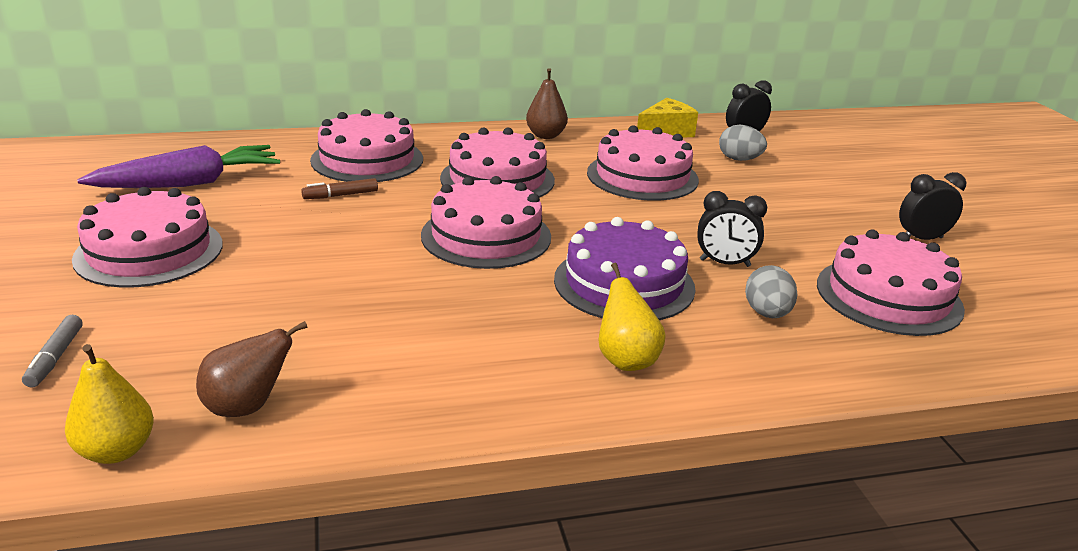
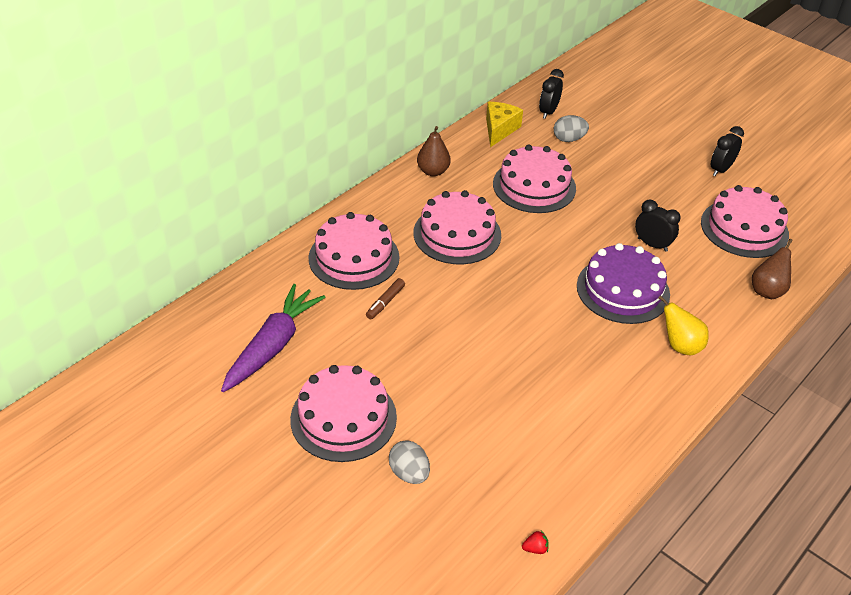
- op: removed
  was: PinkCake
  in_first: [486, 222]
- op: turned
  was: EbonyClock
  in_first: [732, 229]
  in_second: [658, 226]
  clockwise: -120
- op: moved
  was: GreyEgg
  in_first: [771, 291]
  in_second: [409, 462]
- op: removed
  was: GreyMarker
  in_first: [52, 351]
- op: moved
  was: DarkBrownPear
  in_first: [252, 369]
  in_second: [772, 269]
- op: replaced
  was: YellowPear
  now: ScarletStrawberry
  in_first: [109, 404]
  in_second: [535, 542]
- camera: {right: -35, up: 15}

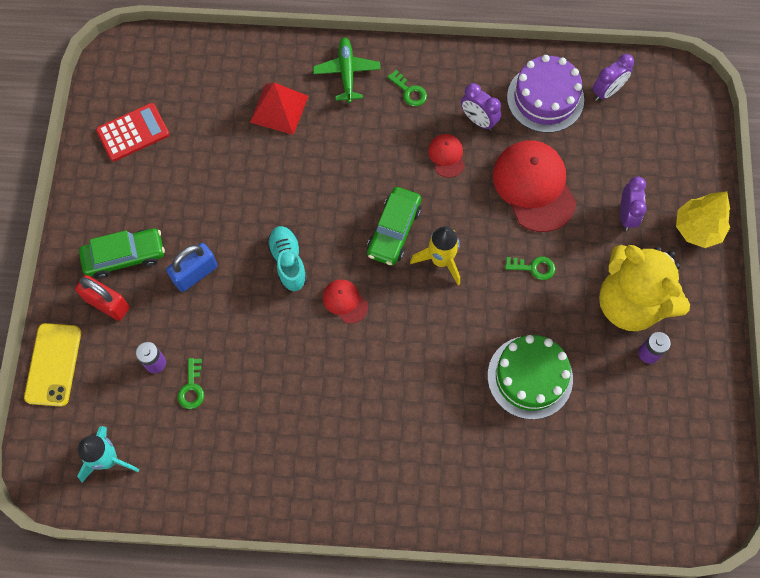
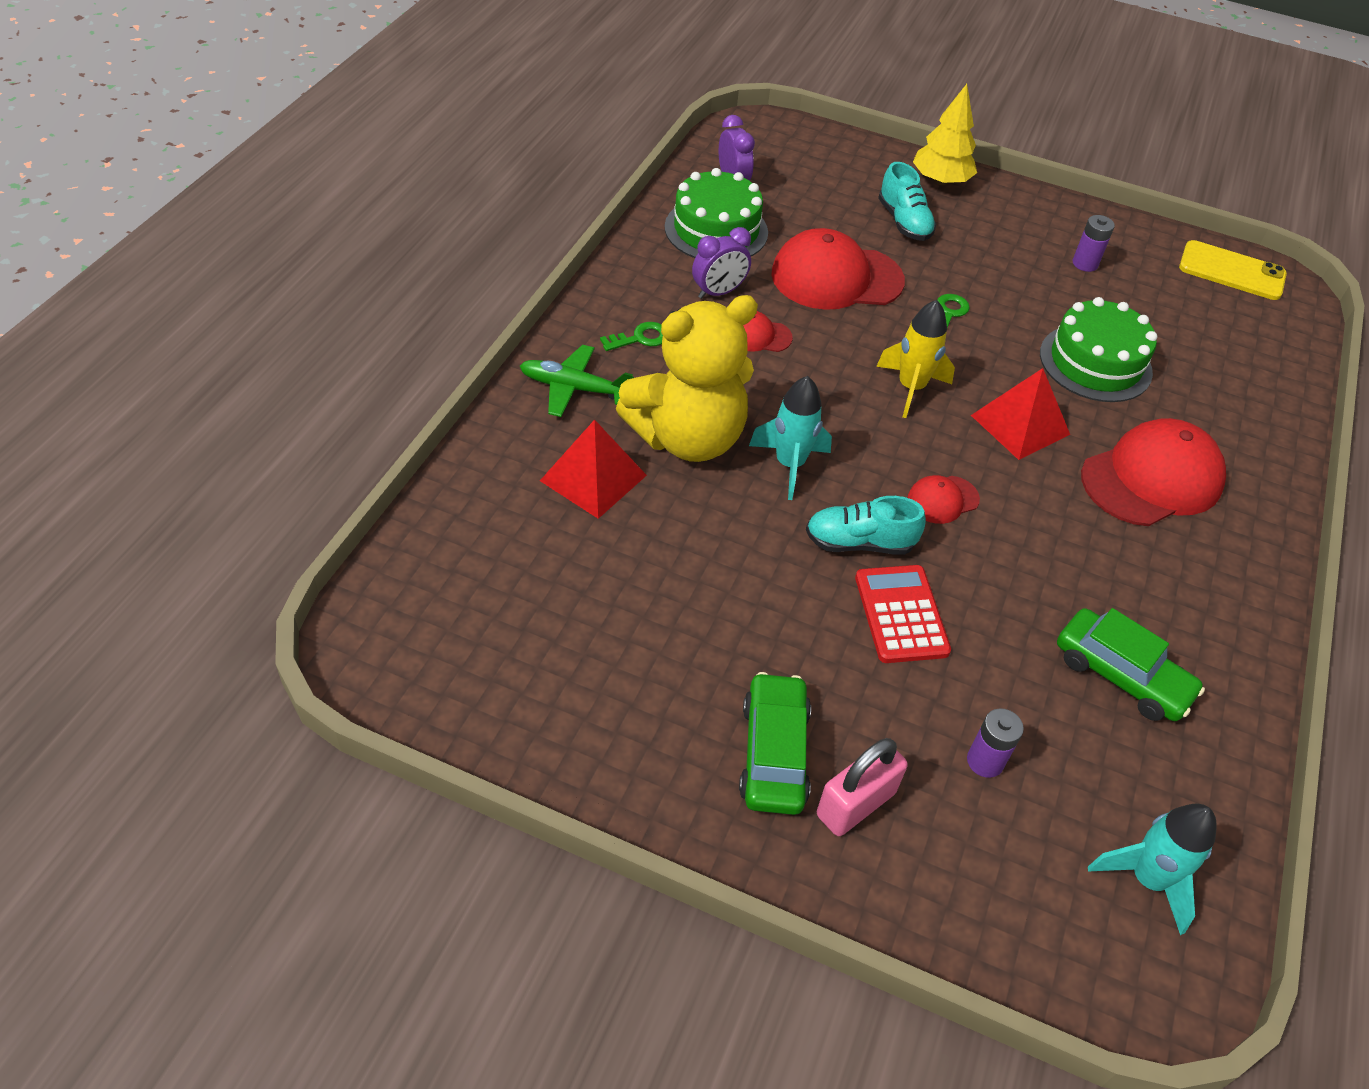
- op: recoloured
  was: RoyalPurpleCake
  now: LeafGreenCake
  in_first: [545, 94]
  in_second: [716, 213]
- op: moved
  was: ScarletCalculator
  in_first: [132, 132]
  in_second: [903, 614]
- op: replaced
  was: RoyalPurpleClock
  now: TealLaceUpShoe
  in_first: [633, 203]
  in_second: [907, 201]
- op: moved
  was: LeafGreenAutomobile
  in_first: [394, 226]
  in_second: [1131, 664]
- op: removed
  was: RoyalBlueLock
  in_first: [192, 267]
- op: moved
  was: YellowTeddy
  in_first: [644, 288]
  in_second: [687, 378]
- op: recoloured
  was: ScarletLock
  now: PinkLock
  in_first: [102, 298]
  in_second: [862, 787]
- op: moved
  was: YellowSmartphone
  in_first: [52, 365]
  in_second: [1233, 270]
- op: removed
  was: LeafGreenKey
  in_first: [191, 383]
- op: added
  now: ScarletPyramidShape
  in_second: [1020, 414]
- op: added
  now: TealSpaceship
  in_second: [790, 438]
- op: added
  now: ScarletCap
  in_second: [1153, 472]
- camera: {right: -75, up: -20}

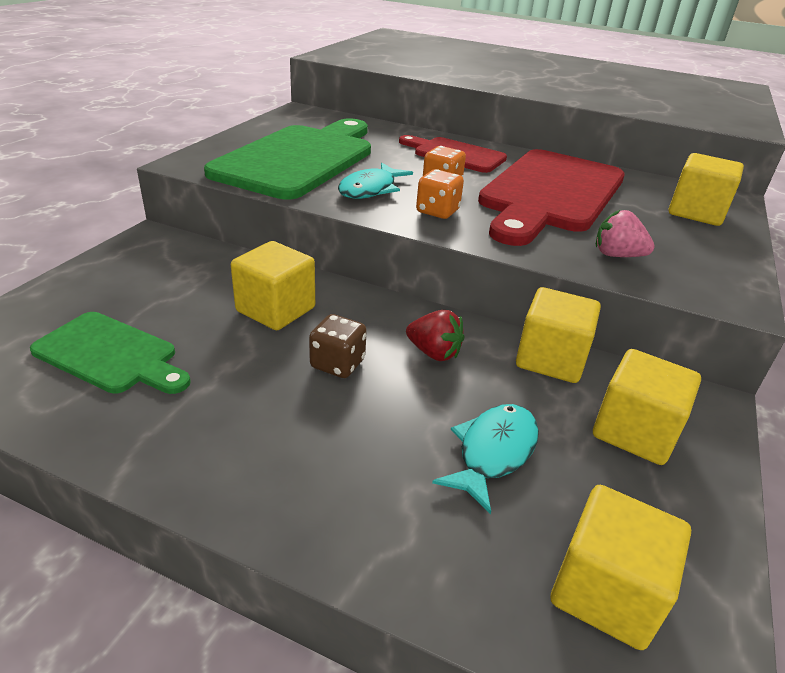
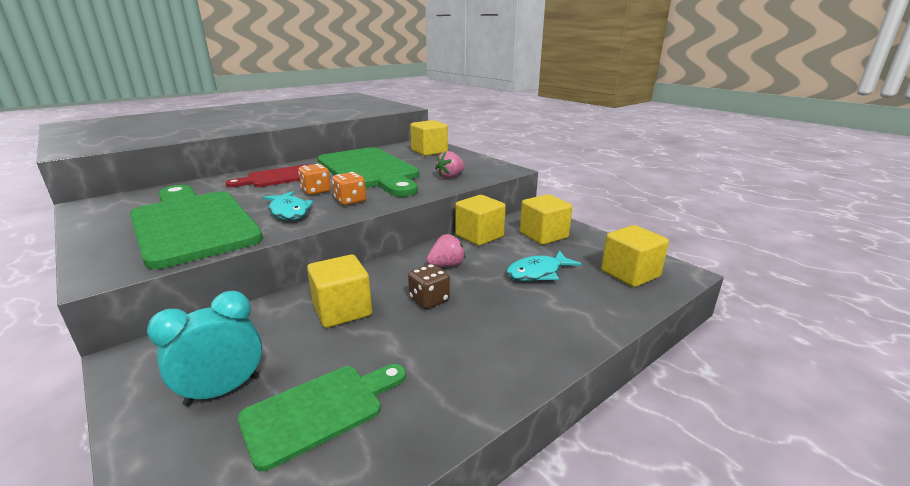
- op: recoloured
  was: ScarletChoppingBoard
  now: LeafGreenChoppingBoard
  in_first: [551, 197]
  in_second: [368, 172]
- op: recoloured
  was: ScarletStrawberry
  now: PinkStrawberry
  in_first: [435, 335]
  in_second: [445, 250]
- op: turned
  was: TealFishFigure
  in_first: [485, 459]
  in_second: [544, 266]
  clockwise: -90
- op: added
  now: TealClock
  in_second: [204, 348]
- camera: {right: -60, up: -10}

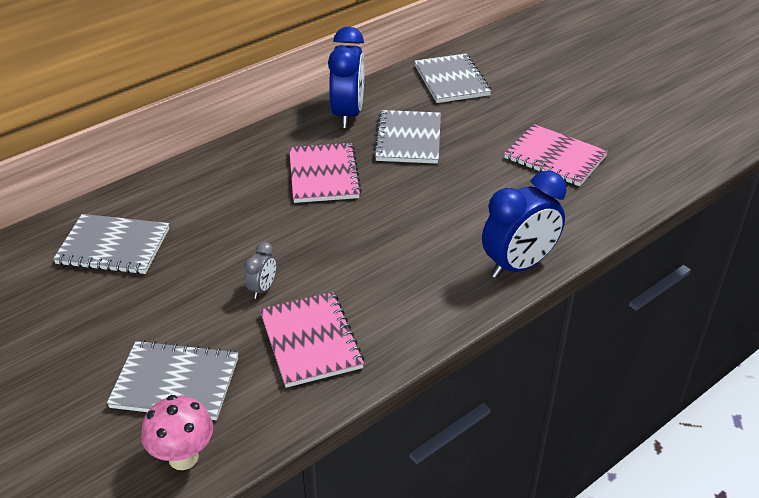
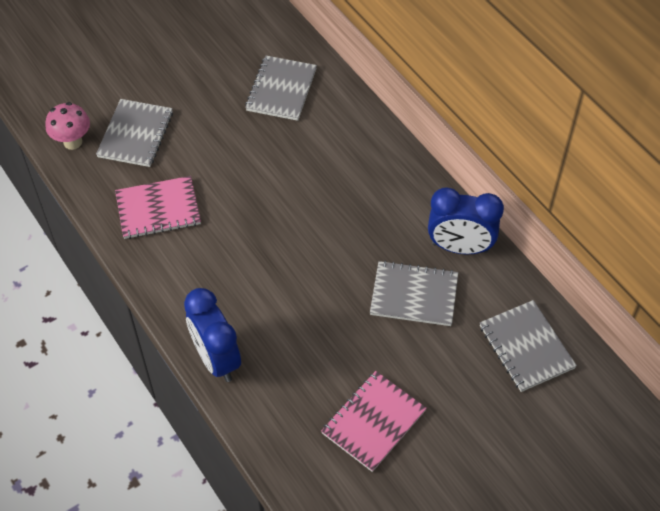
- op: turned
  was: GreyNotebook
  in_first: [452, 78]
  in_second: [528, 346]
  clockwise: 75
- op: removed
  was: PinkNotebook
  in_first: [325, 173]
- op: removed
  was: GreyClock
  in_first: [260, 270]
- camera: {right: 95, up: 15}

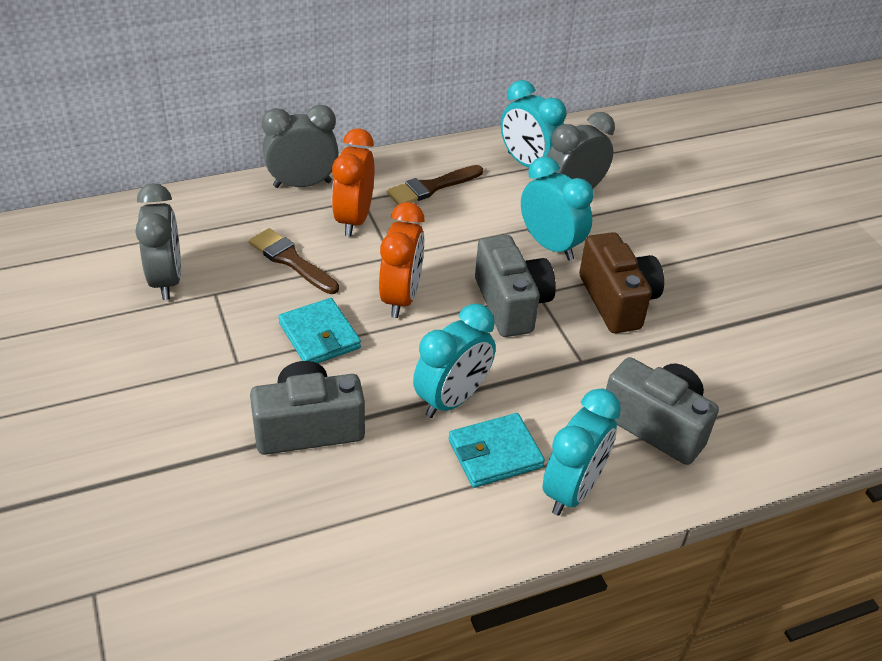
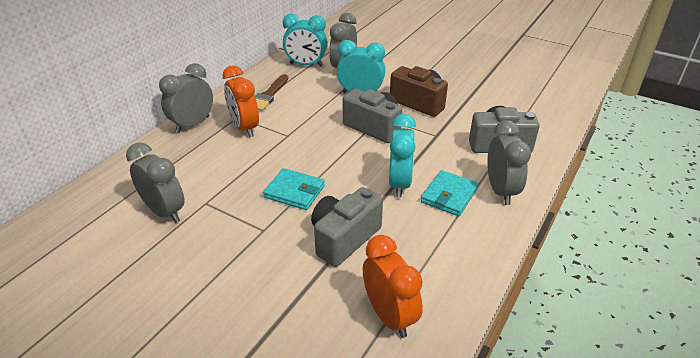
- op: moved
  was: BrightOrangeClock
  in_first: [402, 260]
  in_second: [393, 286]
- op: removed
  was: DarkBrownBrush
  in_first: [294, 261]
- op: recoloured
  was: TealClock
  now: GreyClock
  in_first: [581, 452]
  in_second: [509, 162]
- camera: {right: -35, up: -5}

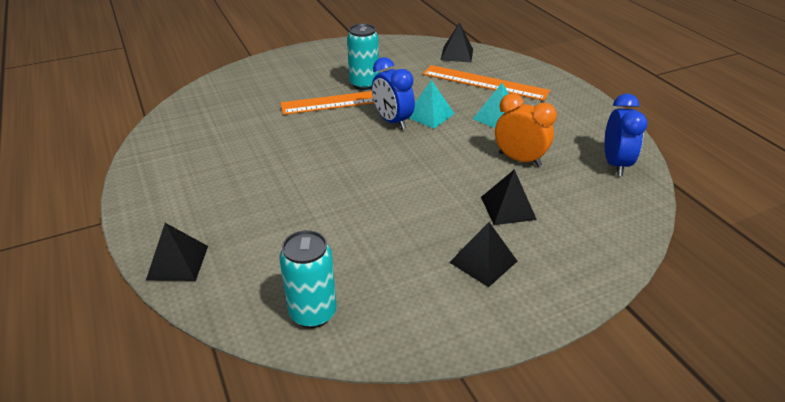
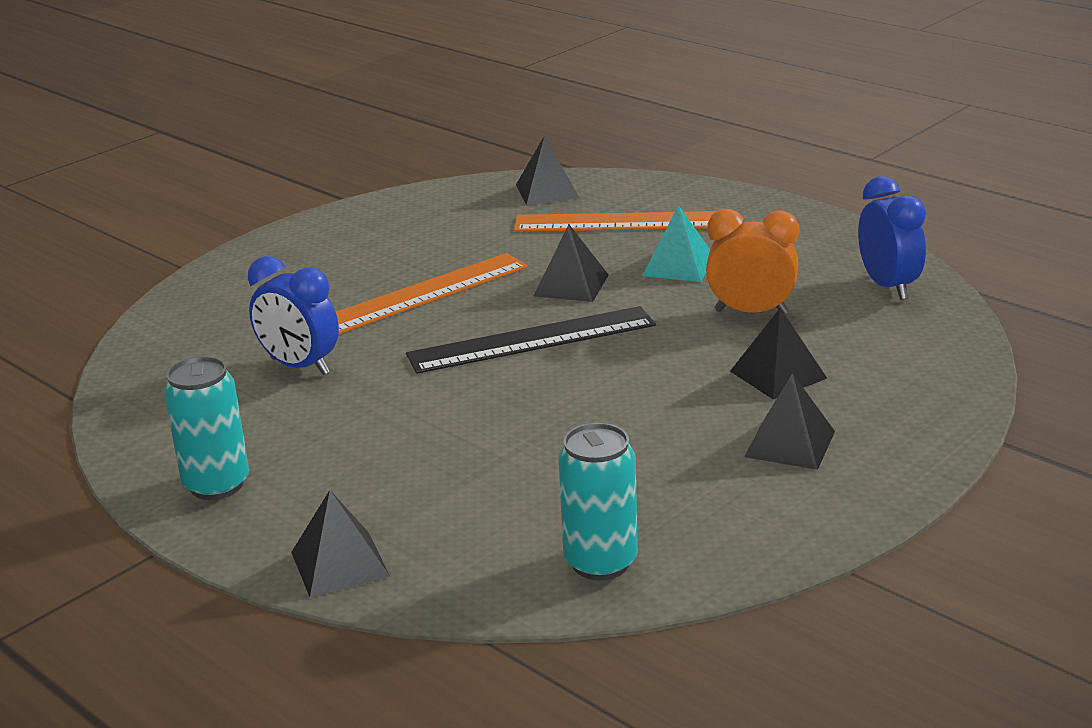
- op: moved
  was: TealCan
  in_first: [363, 57]
  in_second: [206, 428]
- op: moved
  was: RoyalBlueClock
  in_first: [393, 93]
  in_second: [293, 315]
- op: recoloured
  was: TealPyramidShape
  now: EbonyPyramidShape
  in_first: [432, 104]
  in_second: [571, 263]
- op: added
  now: EbonyMeasuringStick
  in_second: [531, 340]
- camera: {right: -20, up: -10}

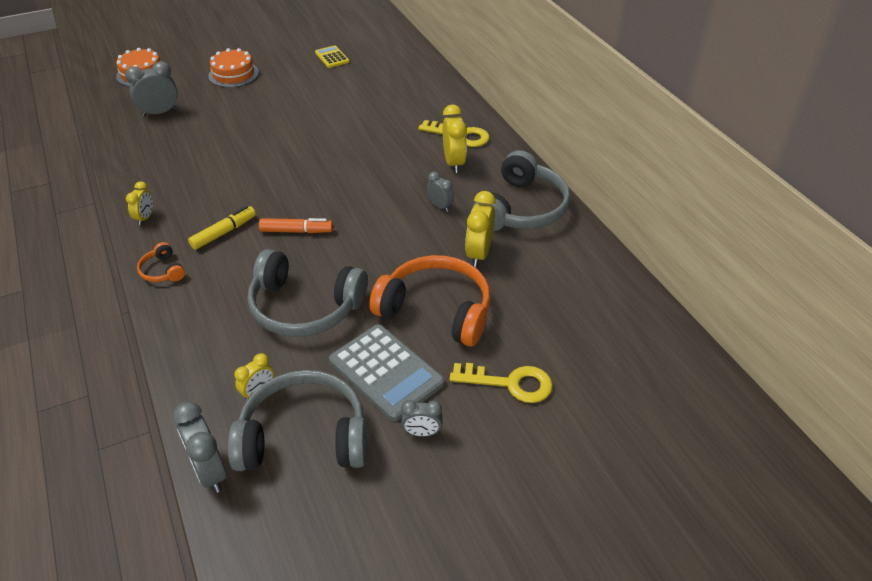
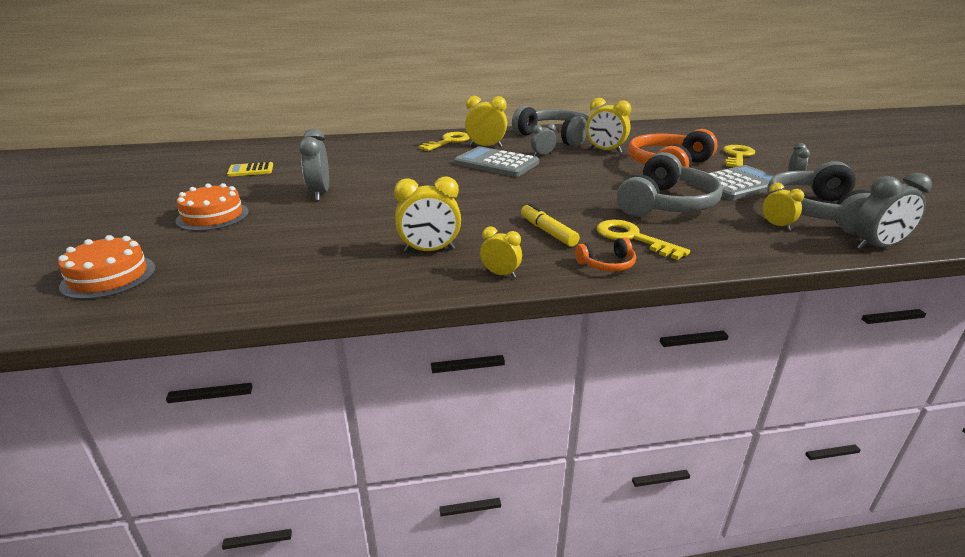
- op: moved
  was: GreyClock
  in_first: [151, 89]
  in_second: [314, 164]
- op: removed
  was: BrightOrangeMarker
  in_first: [296, 225]
- op: added
  now: GreyCalculator
  in_second: [496, 161]
- op: added
  now: YellowClock
  in_second: [427, 215]
- op: added
  now: YellowKey
  in_second: [643, 240]
- camera: {right: -75, up: -15}

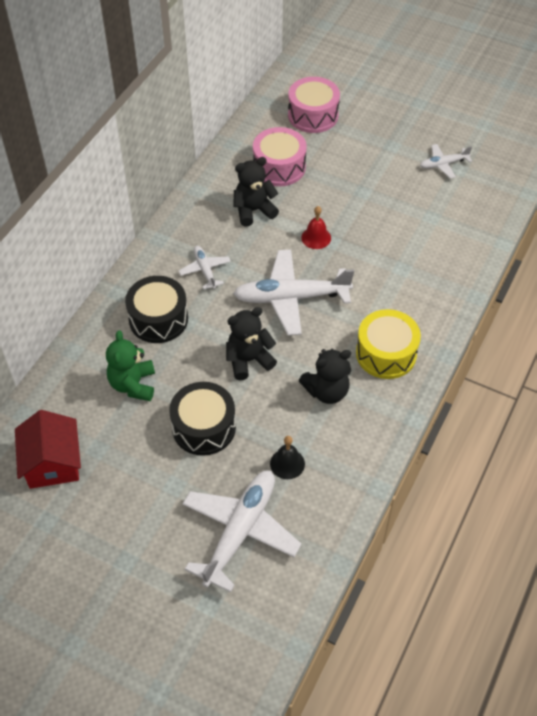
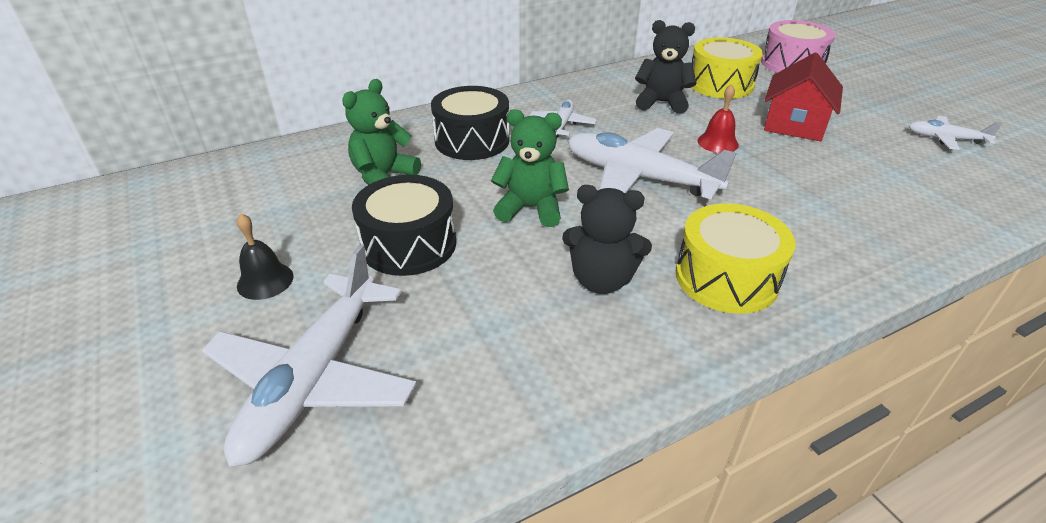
- op: recoloured
  was: PinkSnareDrum
  now: YellowSnareDrum
  in_first: [280, 156]
  in_second: [727, 68]
- op: recoloured
  was: EbonyTeddy
  now: LeafGreenTeddy
  in_first: [251, 343]
  in_second: [530, 168]
- op: moved
  was: ScarletHouse
  in_first: [48, 449]
  in_second: [803, 97]
- op: moved
  was: EbonySchoolBell
  in_first: [287, 457]
  in_second: [265, 256]
- op: turned
  was: WhiteToyPlane
  in_first: [241, 531]
  in_second: [309, 355]
  clockwise: 135
- camera: {right: 35, up: -15}

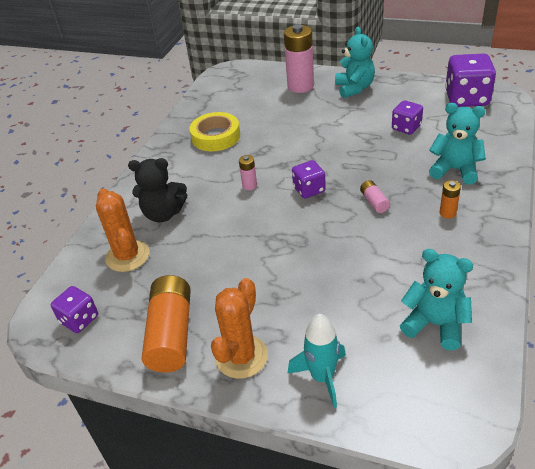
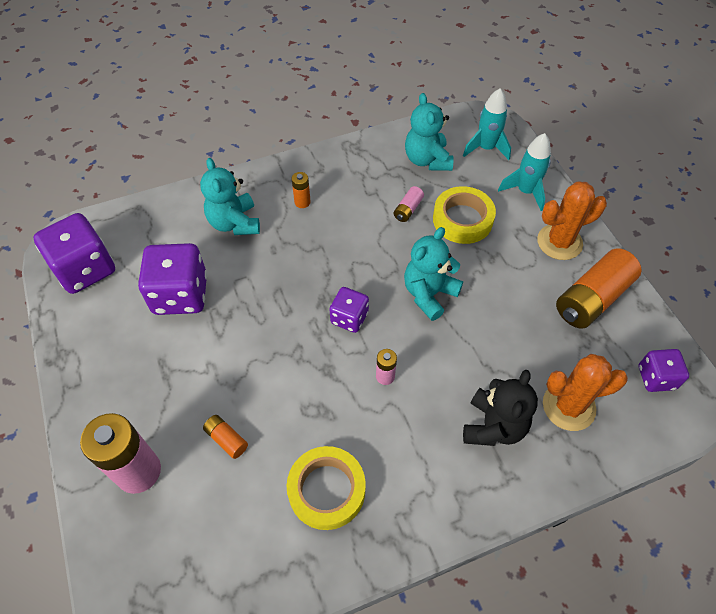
- op: moved
  was: TealTeddy
  in_first: [355, 62]
  in_second: [433, 274]
- op: resized
  was: RoyalPurpleDice
  in_first: [407, 117]
  in_second: [172, 279]
  ratio: 1.75
- op: turned
  was: EbonyTeddy
  in_first: [157, 190]
  in_second: [500, 408]
  clockwise: 60
- op: moved
  was: PinkBattery
  in_first: [375, 196]
  in_second: [409, 204]
- op: turned
  was: BrightOrangeSaguaroCactus
  in_first: [123, 230]
  in_second: [585, 392]
  clockwise: 60
- op: added
  now: TealSpaceship
  in_second: [487, 124]
- op: added
  now: YellowStickyTape
  in_second: [464, 215]
- op: added
  now: BrightOrangeBattery
  in_second: [225, 437]
- camera: {right: -135, up: 15}

